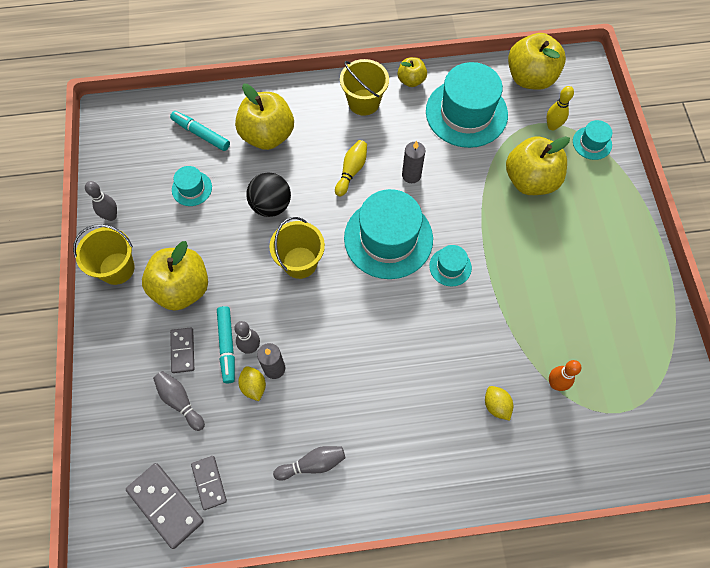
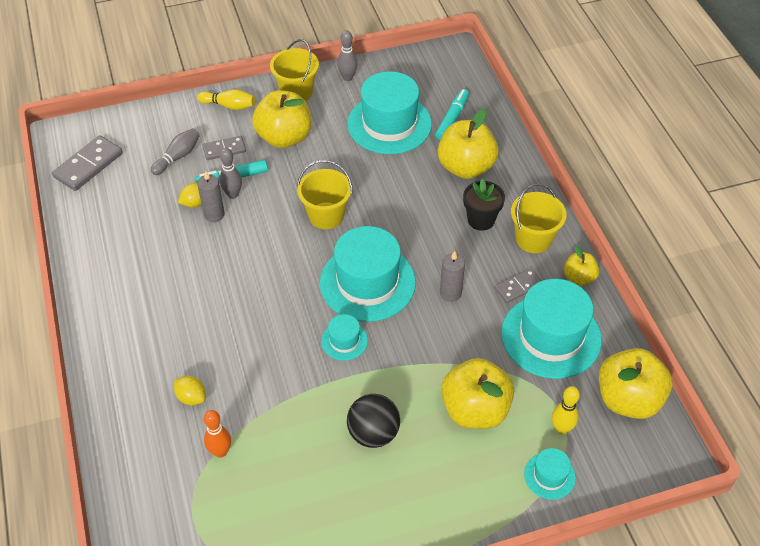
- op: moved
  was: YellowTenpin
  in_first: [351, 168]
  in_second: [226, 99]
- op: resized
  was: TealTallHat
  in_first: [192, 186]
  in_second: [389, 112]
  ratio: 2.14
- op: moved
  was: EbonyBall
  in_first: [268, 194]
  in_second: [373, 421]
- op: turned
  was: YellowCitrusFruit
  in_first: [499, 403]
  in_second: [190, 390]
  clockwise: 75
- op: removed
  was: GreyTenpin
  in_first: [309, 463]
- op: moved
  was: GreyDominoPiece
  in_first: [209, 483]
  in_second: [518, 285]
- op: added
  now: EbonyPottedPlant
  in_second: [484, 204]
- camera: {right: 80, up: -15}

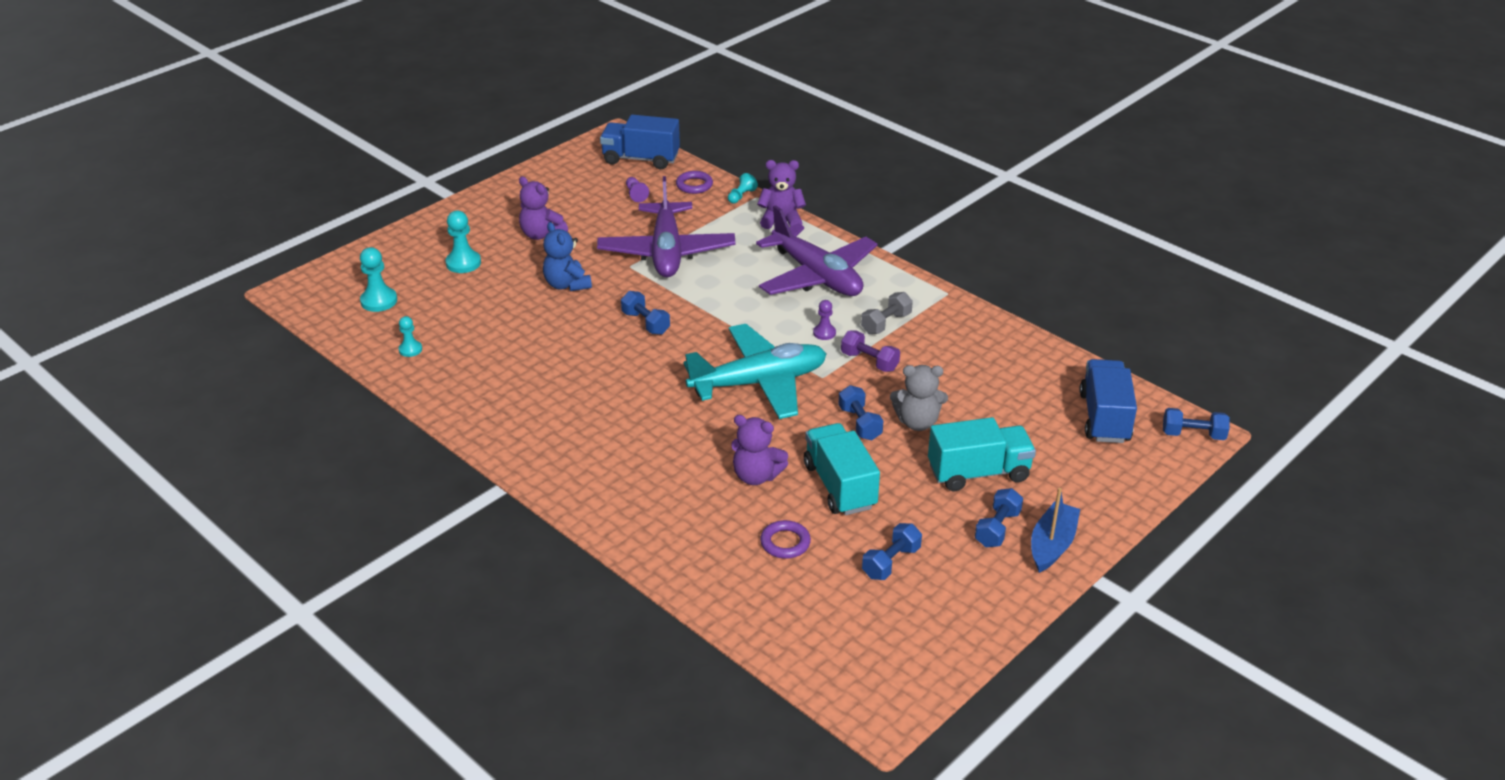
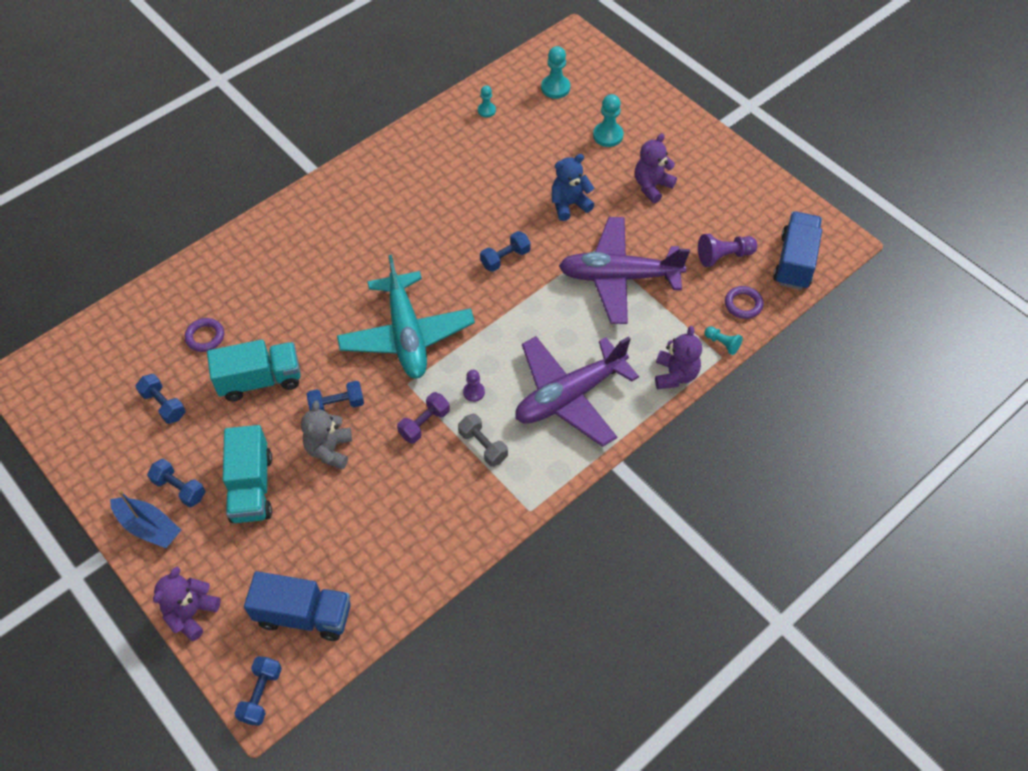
- op: resized
  was: RoyalPurpleChessPawn
  in_first: [637, 189]
  in_second: [728, 250]
  ratio: 1.63
- op: moved
  was: RoyalPurpleTeddy
  in_first: [759, 450]
  in_second: [187, 604]
- camera: {right: 95, up: 20}

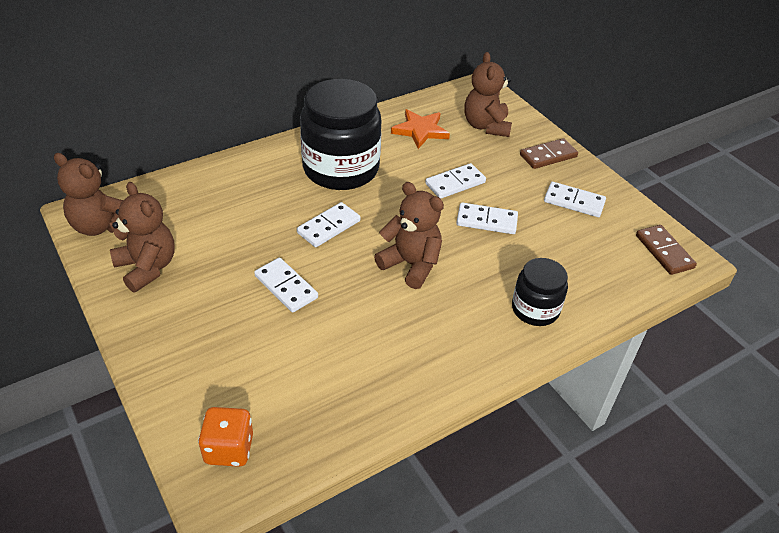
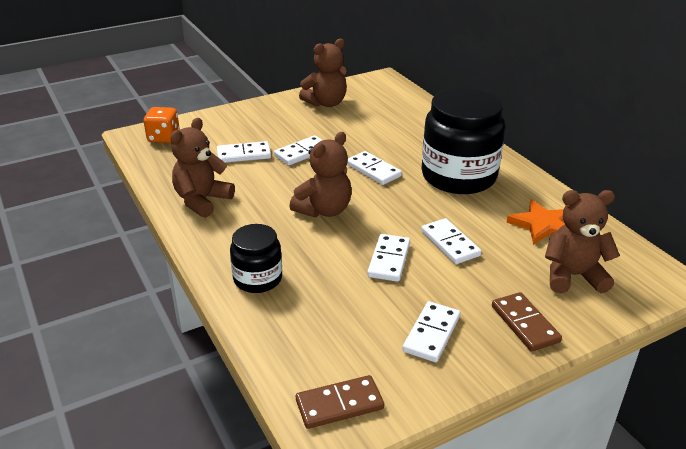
- op: moved
  was: DarkBrownTeddy
  in_first: [88, 194]
  in_second: [202, 168]
- op: added
  now: WhiteDominoPiece
  in_second: [244, 152]
- camera: {right: 95, up: -10}

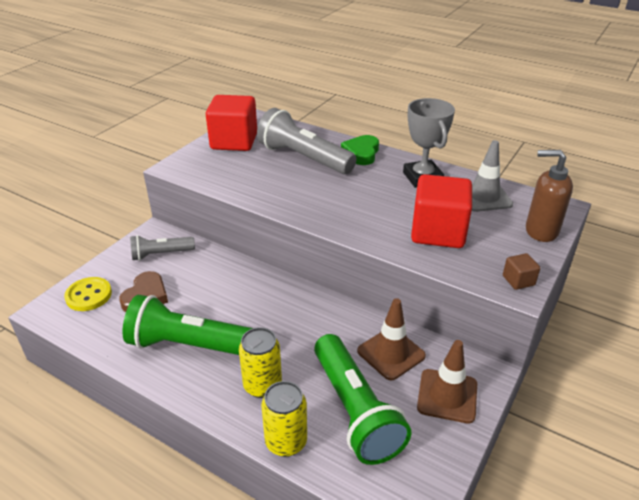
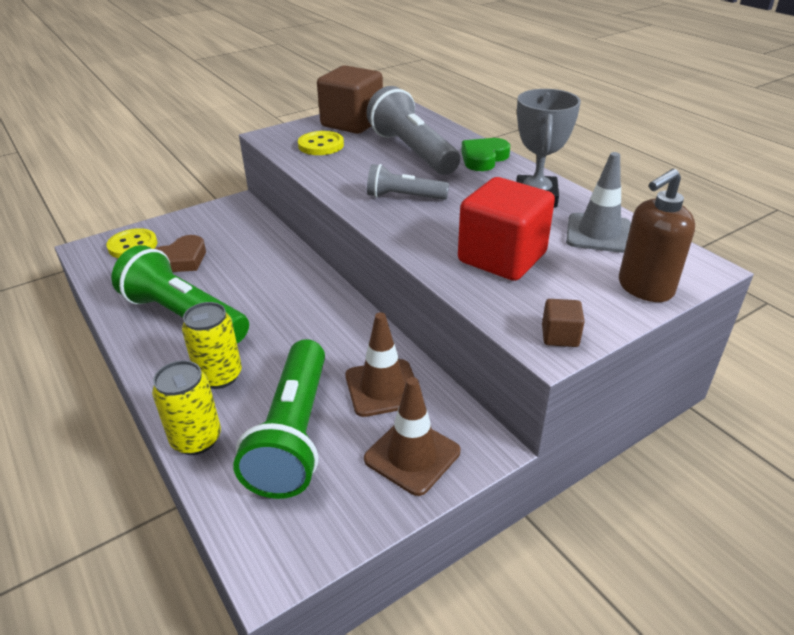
- op: recoloured
  was: ScarletCube
  now: DarkBrownCube
  in_first: [231, 123]
  in_second: [350, 99]
- op: turned
  was: DarkBrownSoapDispenser
  in_first: [549, 196]
  in_second: [657, 235]
  clockwise: -75
- op: moved
  was: GreyTorch
  in_first: [162, 248]
  in_second: [408, 182]
- op: added
  now: YellowSewingButton
  in_second: [321, 143]
- camera: {right: 25, up: 0}

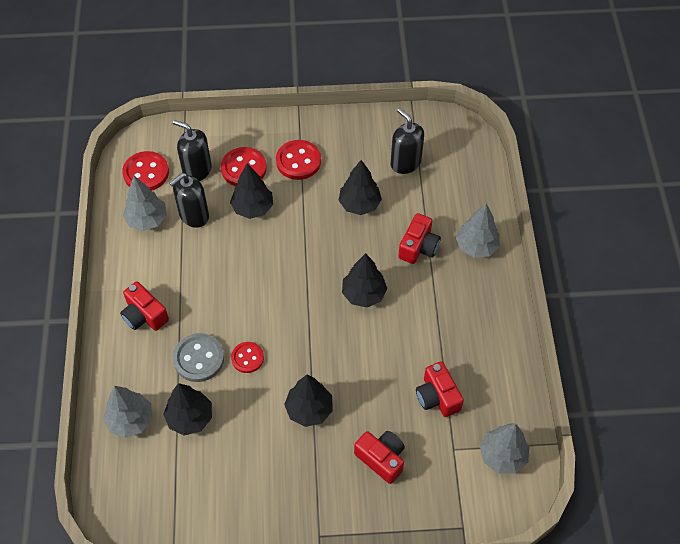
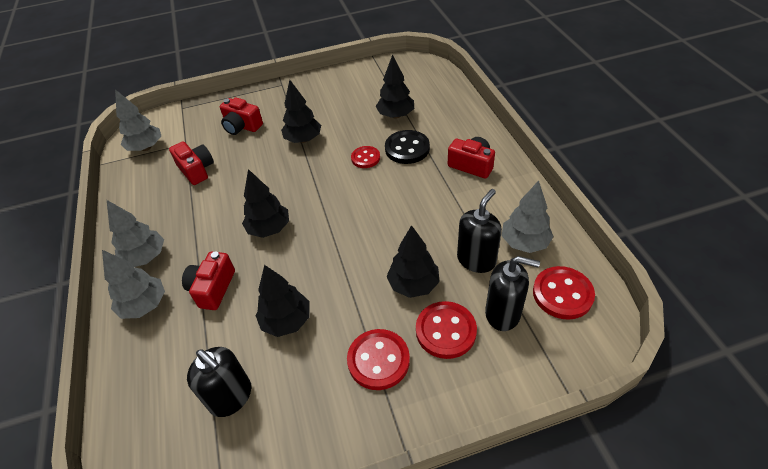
- op: recoloured
  was: GreySewingButton
  now: EbonySewingButton
  in_first: [198, 357]
  in_second: [407, 147]
- op: moved
  was: GreyFirTree
  in_first: [127, 412]
  in_second: [135, 233]
- camera: {right: 170, up: -10}

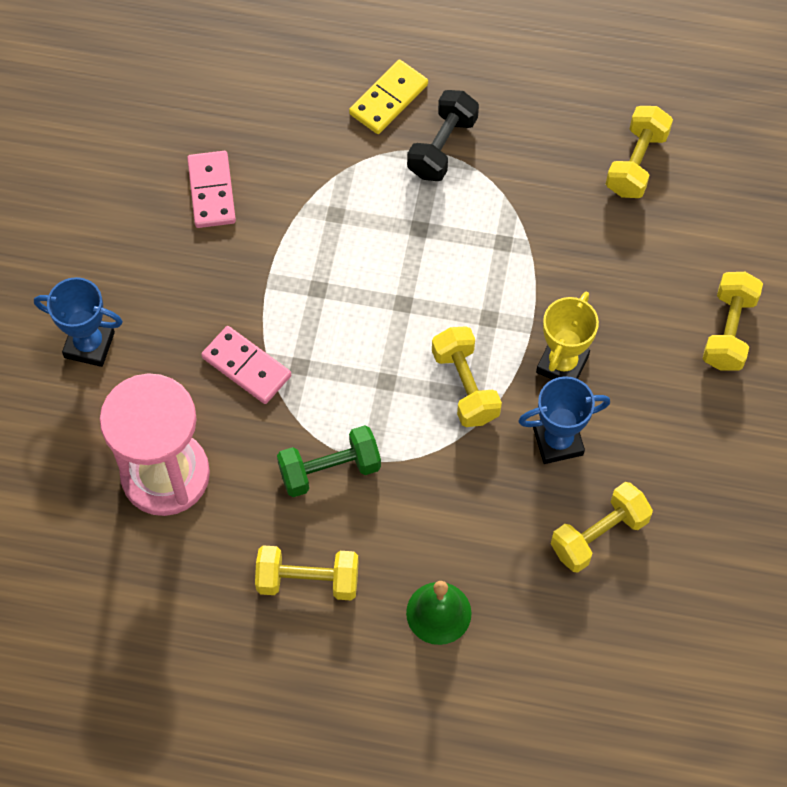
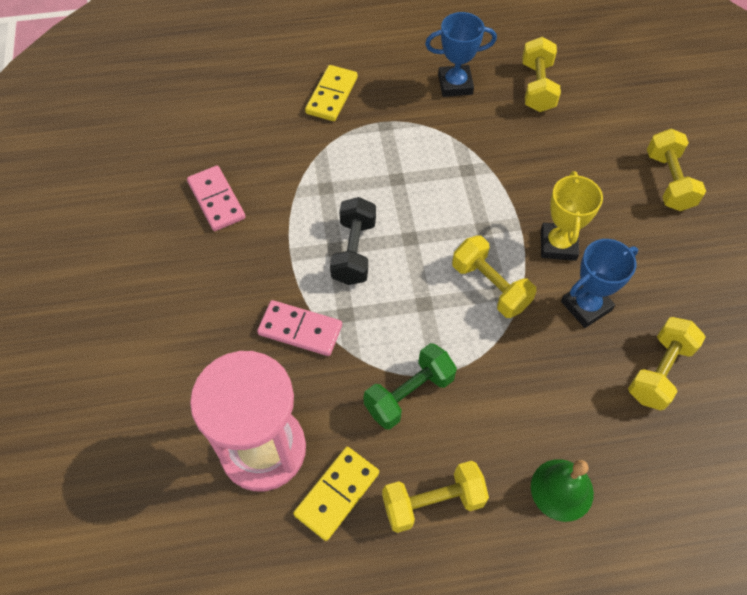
- op: moved
  was: EbonyDumbbell
  in_first: [443, 135]
  in_second: [353, 241]
- op: moved
  was: RoyalBluePrizeCup
  in_first: [78, 322]
  in_second: [461, 54]
- op: added
  now: YellowDominoPiece
  in_second: [336, 494]
- camera: {right: -20, up: -5}

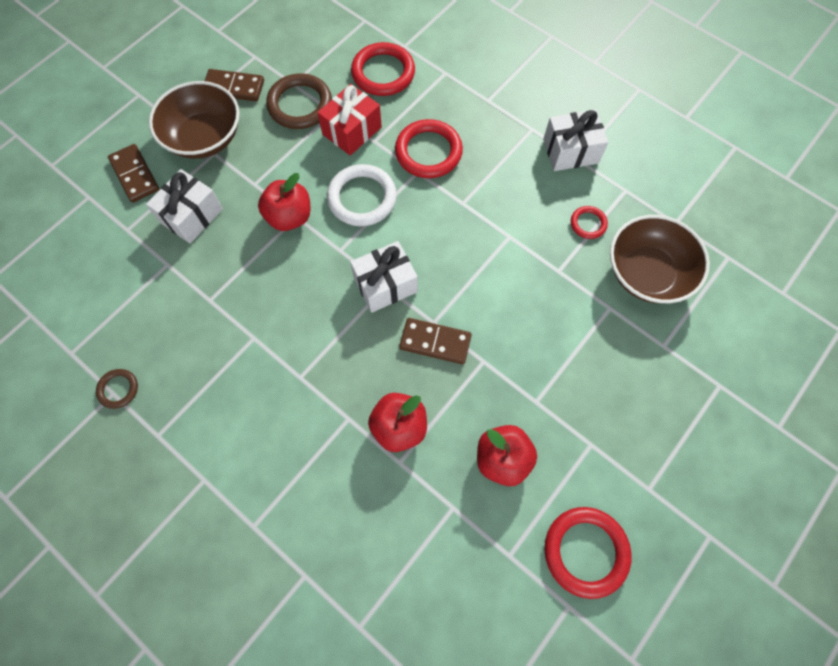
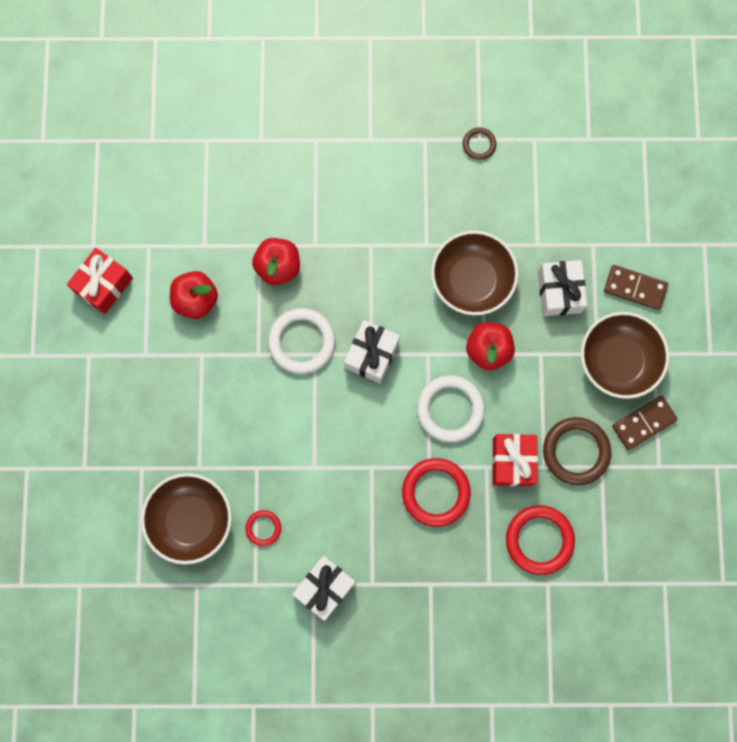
- op: replaced
  was: DarkBrownDominoPiece
  now: WhiteRing
  in_first: [435, 341]
  in_second: [301, 341]
- op: replaced
  was: ScarletRing
  now: ScarletGift
  in_first: [588, 553]
  in_second: [100, 281]
- op: added
  now: DarkBrownBowl
  in_second: [474, 273]
- camera: {right: 140, up: 10}

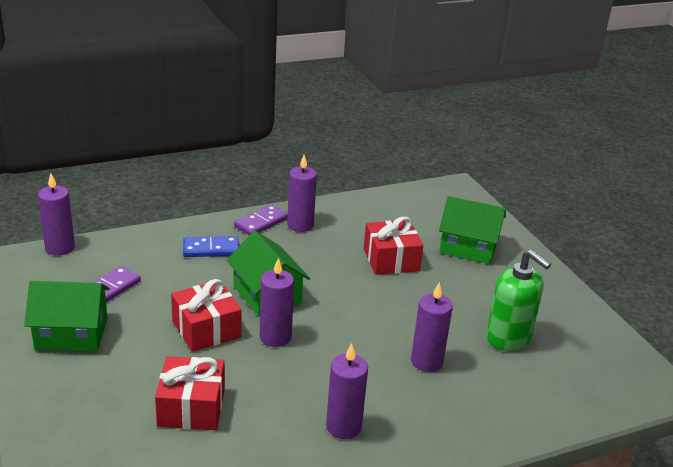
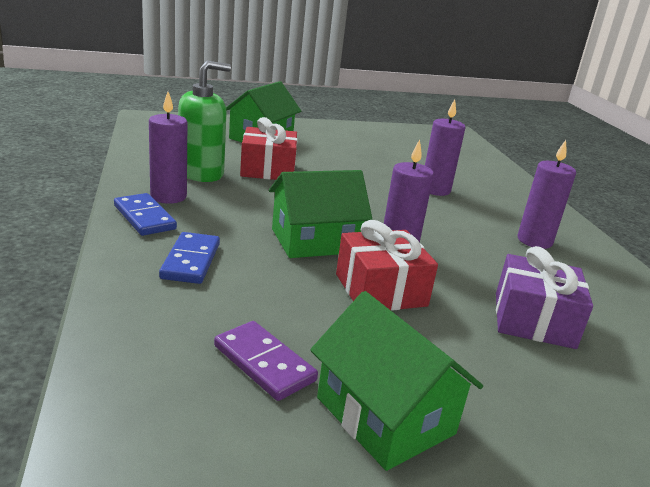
- op: removed
  was: RoyalPurpleWaxCandle
  in_first: [56, 214]
- op: recoloured
  was: RoyalPurpleDominoPiece
  now: RoyalBlueDominoPiece
  in_first: [261, 219]
  in_second: [145, 214]
- op: moved
  was: LeafGreenSoapDispenser
  in_first: [518, 300]
  in_second: [204, 121]
- op: turned
  was: LeafGreenHouse
  in_first: [67, 316]
  in_second: [396, 381]
  clockwise: -45
- op: recoloured
  was: ScarletGift
  now: RoyalPurpleGift
  in_first: [190, 393]
  in_second: [544, 297]
- camera: {right: -80, up: -5}

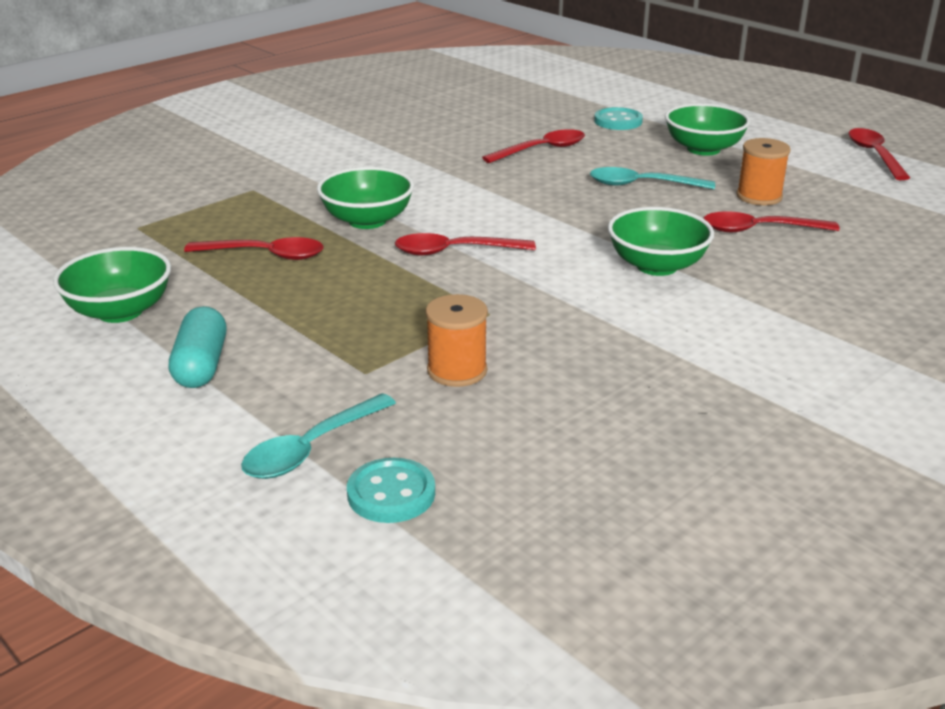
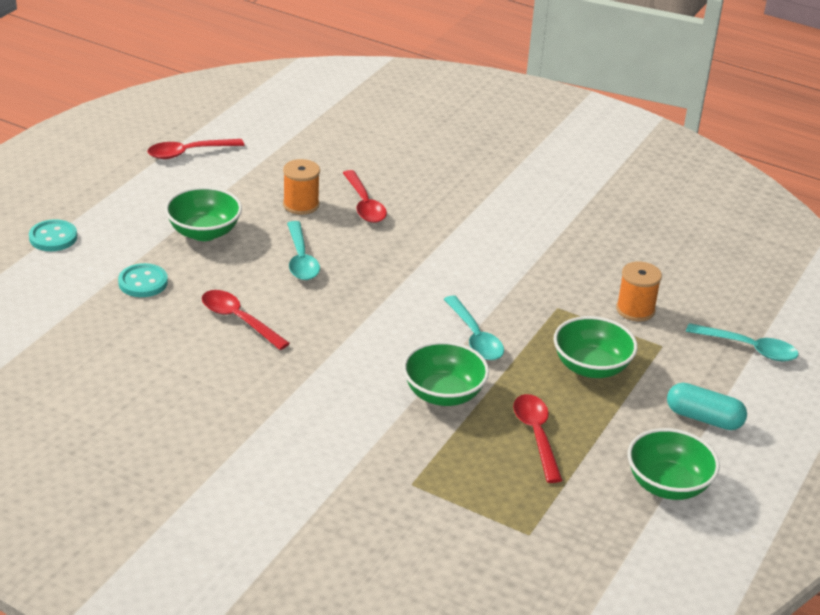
- op: moved
  was: LeafGreenBowl
  in_first: [661, 241]
  in_second: [596, 347]
- op: recoloured
  was: ScarletTeaspoon
  now: TealTeaspoon
  in_first: [465, 244]
  in_second: [474, 328]
- op: turned
  was: TealPillShape
  in_first: [197, 347]
  in_second: [707, 406]
  clockwise: 45
- op: moved
  was: TealSewingButton
  in_first: [391, 490]
  in_second: [53, 235]
- camera: {right: -110, up: 5}

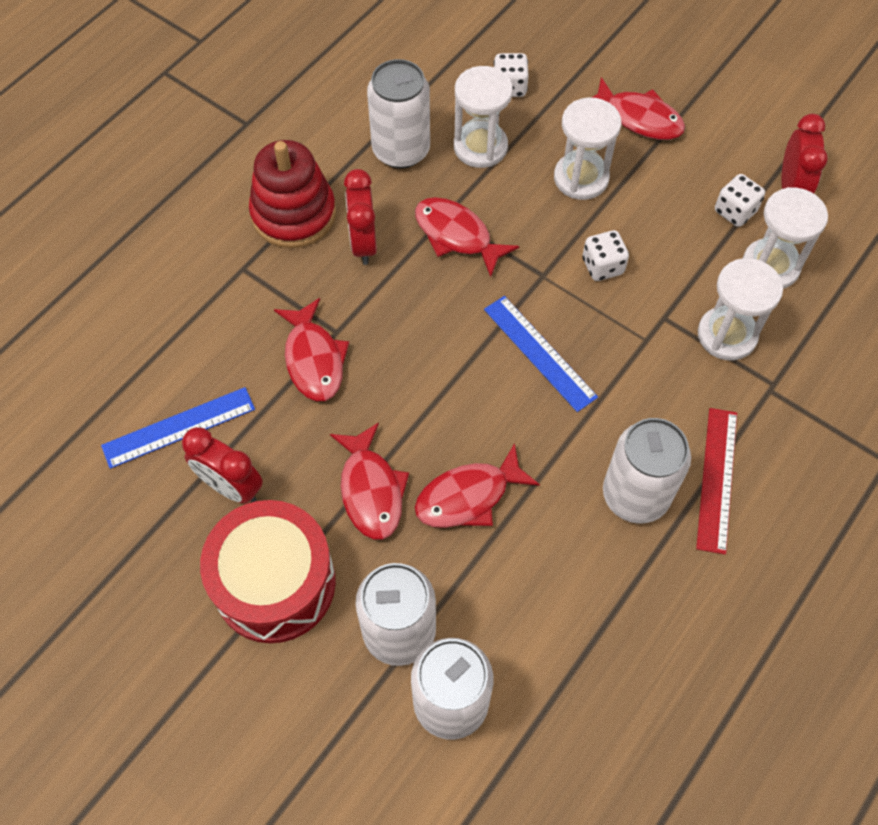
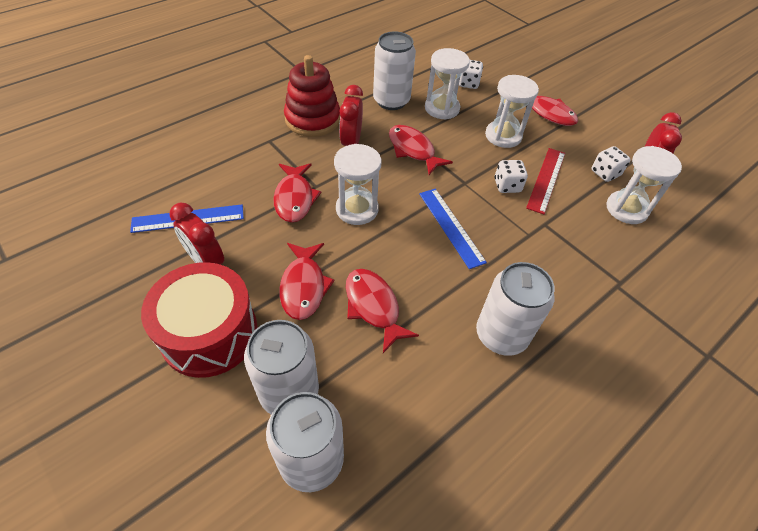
- op: moved
  was: WhiteSandglass
  in_first: [740, 309]
  in_second: [357, 184]
- op: moved
  was: ScarletMeasuringStick
  in_first: [716, 481]
  in_second: [545, 181]
- op: turned
  was: ScarletFishFigure
  in_first: [477, 485]
  in_second: [382, 311]
  clockwise: 75
- camera: {right: 10, up: -10}

